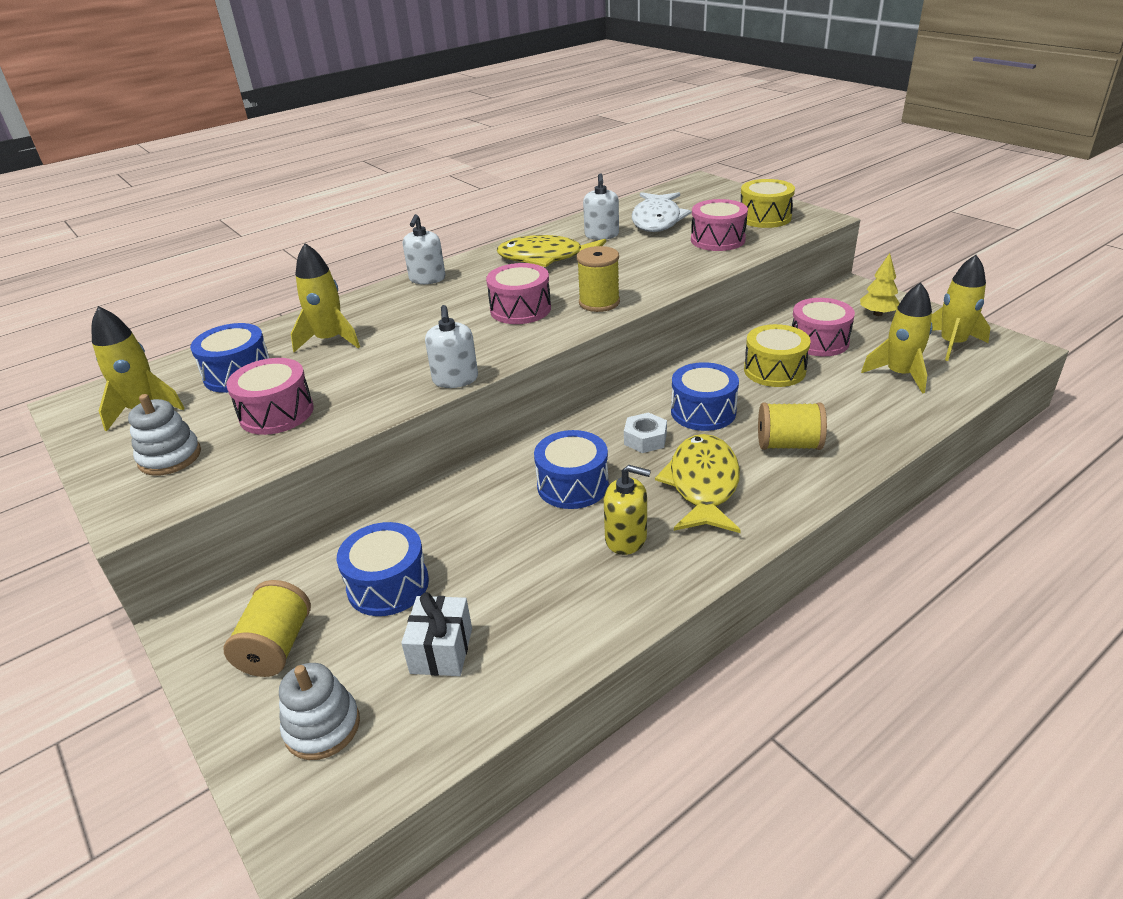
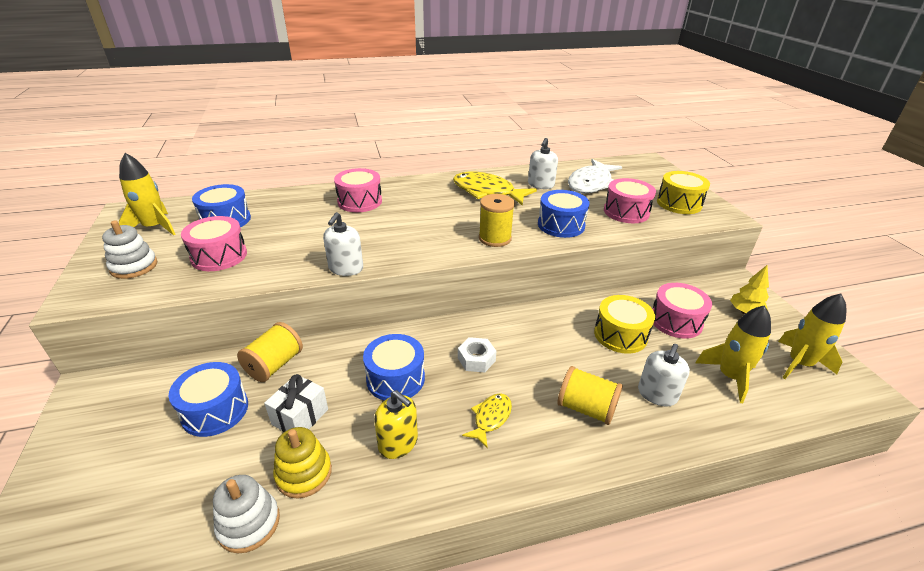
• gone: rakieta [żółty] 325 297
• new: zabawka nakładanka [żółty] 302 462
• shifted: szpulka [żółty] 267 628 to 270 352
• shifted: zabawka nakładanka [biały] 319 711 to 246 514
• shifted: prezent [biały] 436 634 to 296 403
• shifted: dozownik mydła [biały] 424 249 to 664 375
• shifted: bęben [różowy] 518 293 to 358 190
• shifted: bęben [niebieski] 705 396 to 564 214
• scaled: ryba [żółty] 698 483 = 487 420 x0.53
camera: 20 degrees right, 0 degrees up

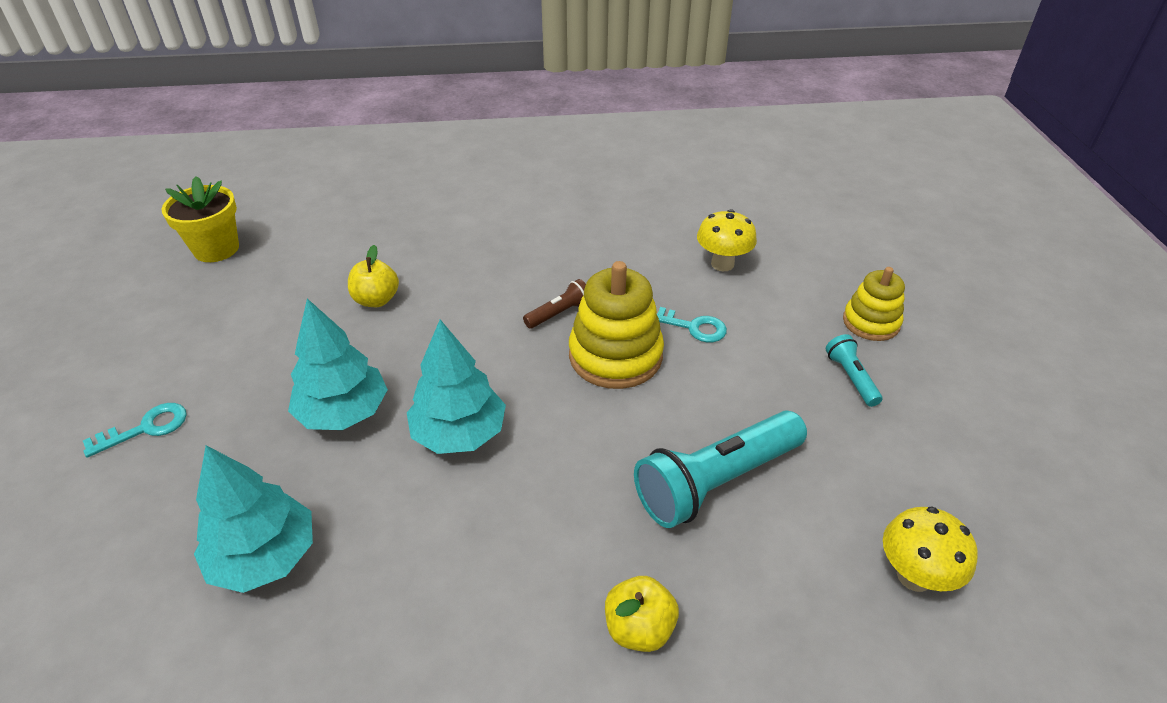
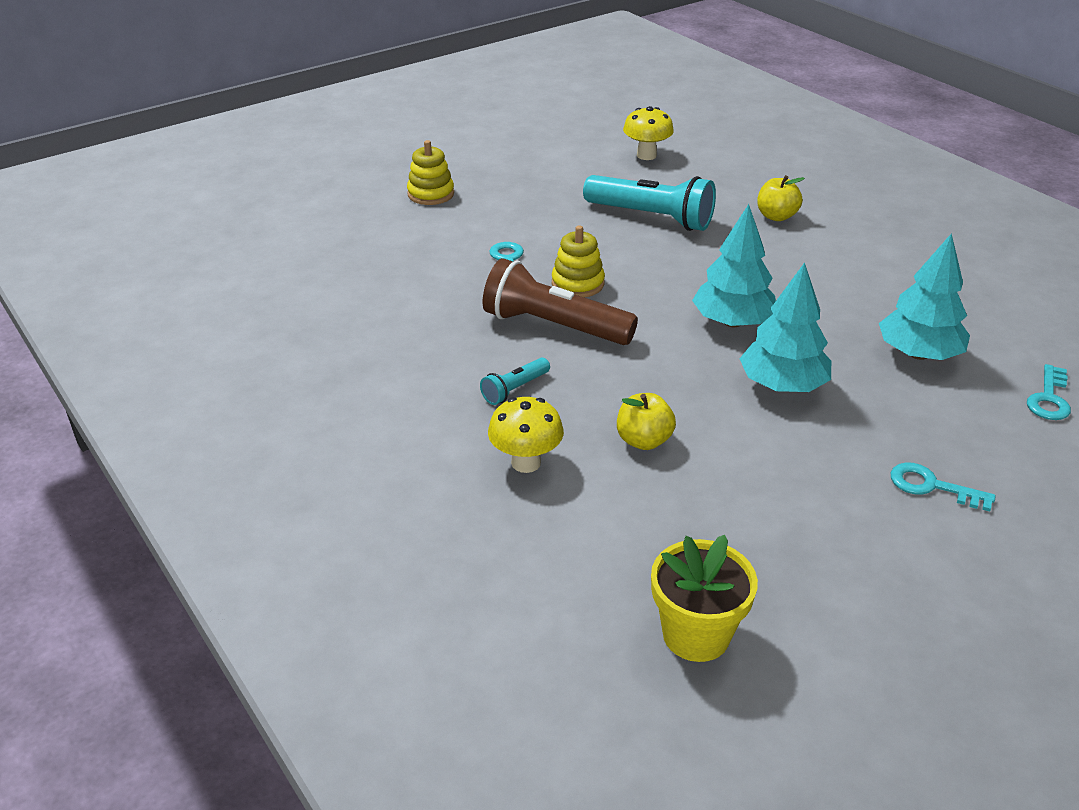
• new: klucz [turkusowy] 1049 392
• shifted: grzyb [żółty] 727 240 to 526 435
• shifted: latarka [turkusowy] 854 370 to 515 381
• scaled: latarka [brązowy] 554 304 = 560 301 x2.09
• scaled: zabawka nakładanka [żółty] 616 325 = 578 261 x0.62
camera: 120 degrees left, 5 degrees down

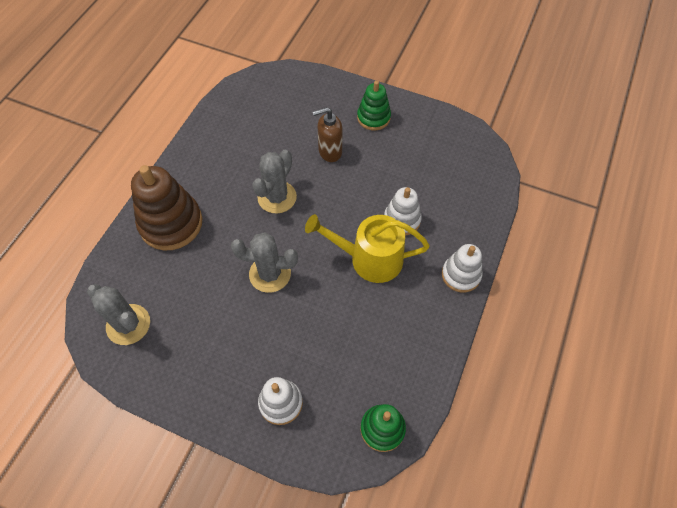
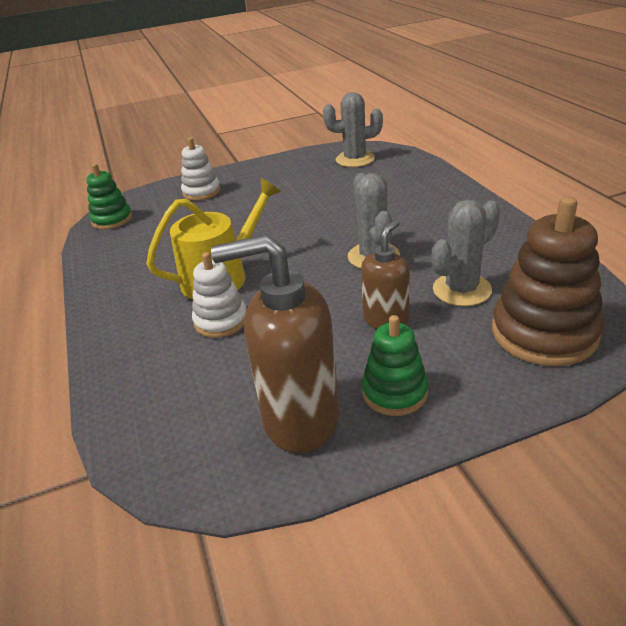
• gone: zabawka nakładanka [biały] 462 268
• new: dozownik mydła [brązowy] 275 343
• shifted: zabawka nakładanka [brązowy] 166 207 to 548 281
• shifted: kaktus [szary] 264 262 to 466 253
camera: 140 degrees right, 25 degrees down

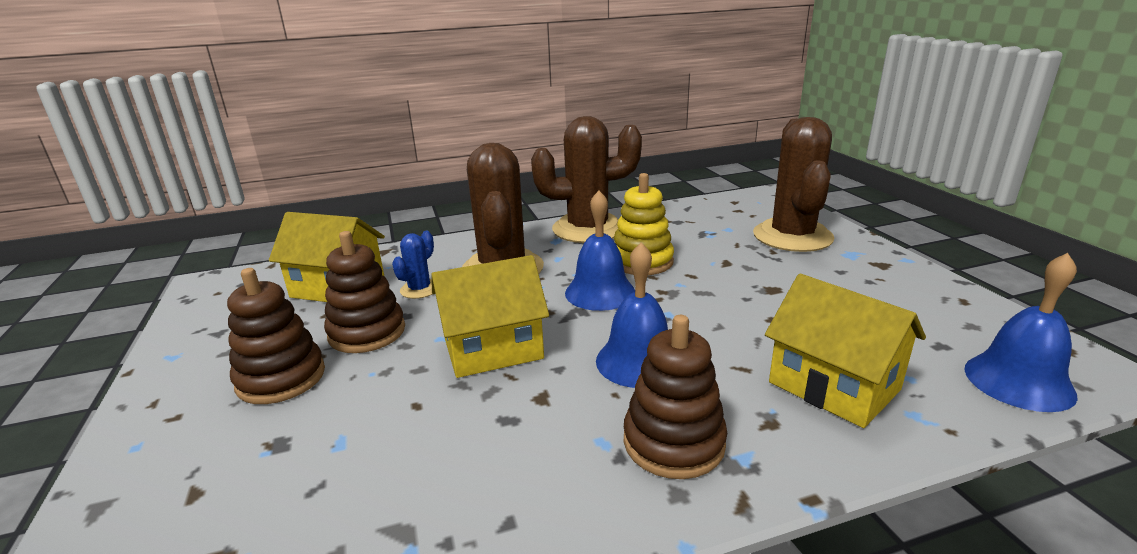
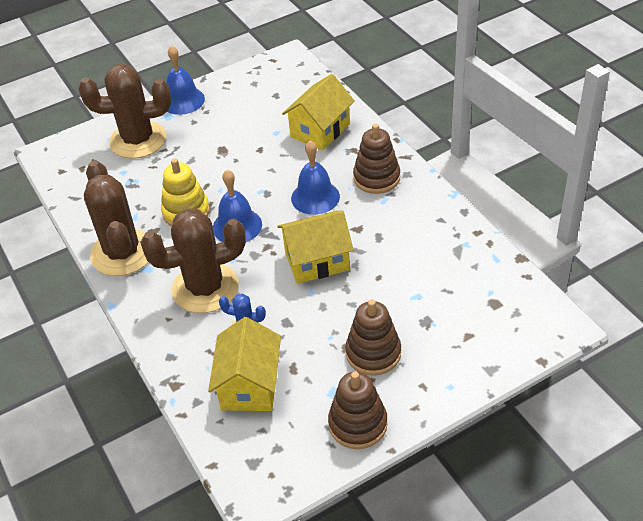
• shifted: zabawka nakładanka [brązowy] 364 292 to 358 410
• shifted: dzwonek [niebieski] 1021 332 to 185 80
• rotated: domek [żółty] 490 316 = 315 247 75 degrees counterclockwise
camera: 100 degrees left, 20 degrees up

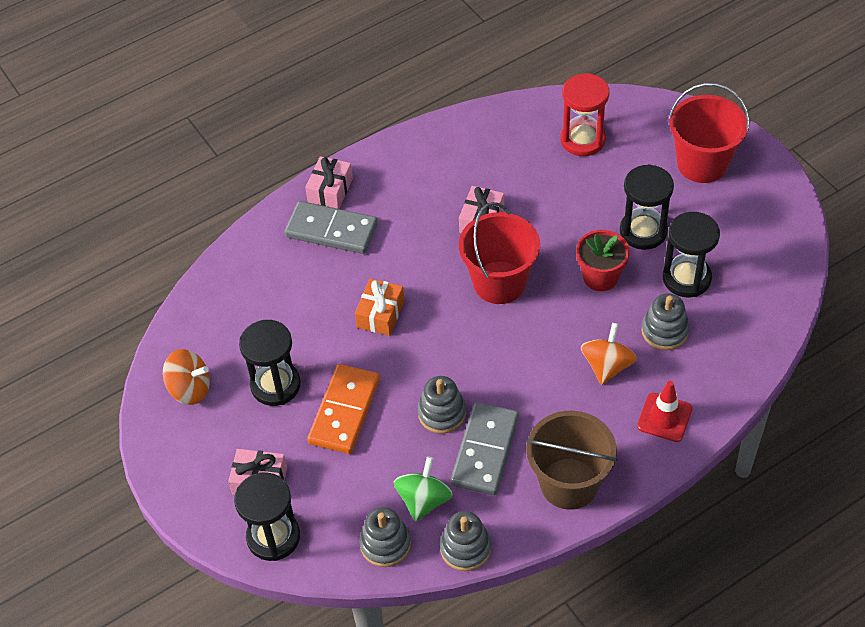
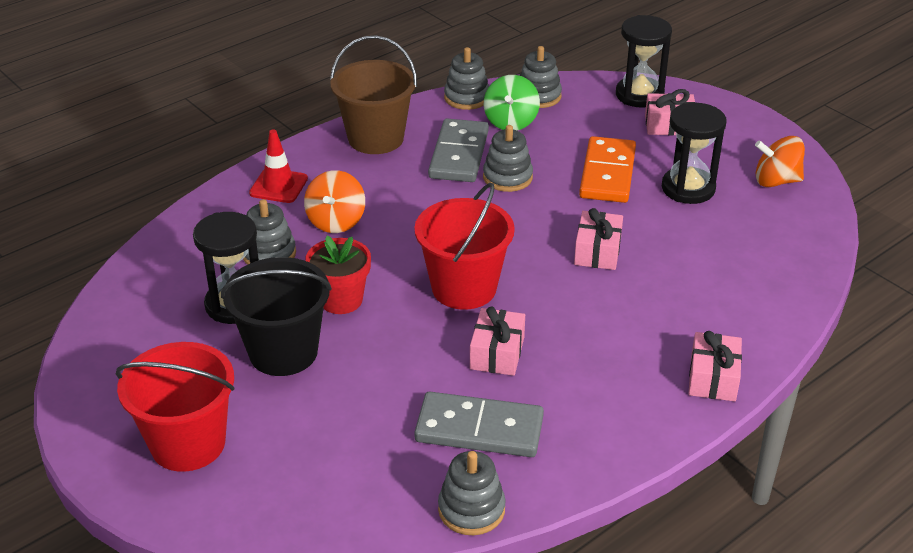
• gone: klepsydra [czerwony] 585 114
• new: zabawka nakładanka [szary] 472 493
• shifted: kostka domina [szary] 331 227 to 479 424
• swapped: klepsydra [czarny] 647 207 to wiadro [czarny] 276 316
• repainted: prezent [pomarańczowy] 379 307 to prezent [różowy] 598 239
camera: 170 degrees right, 15 degrees down

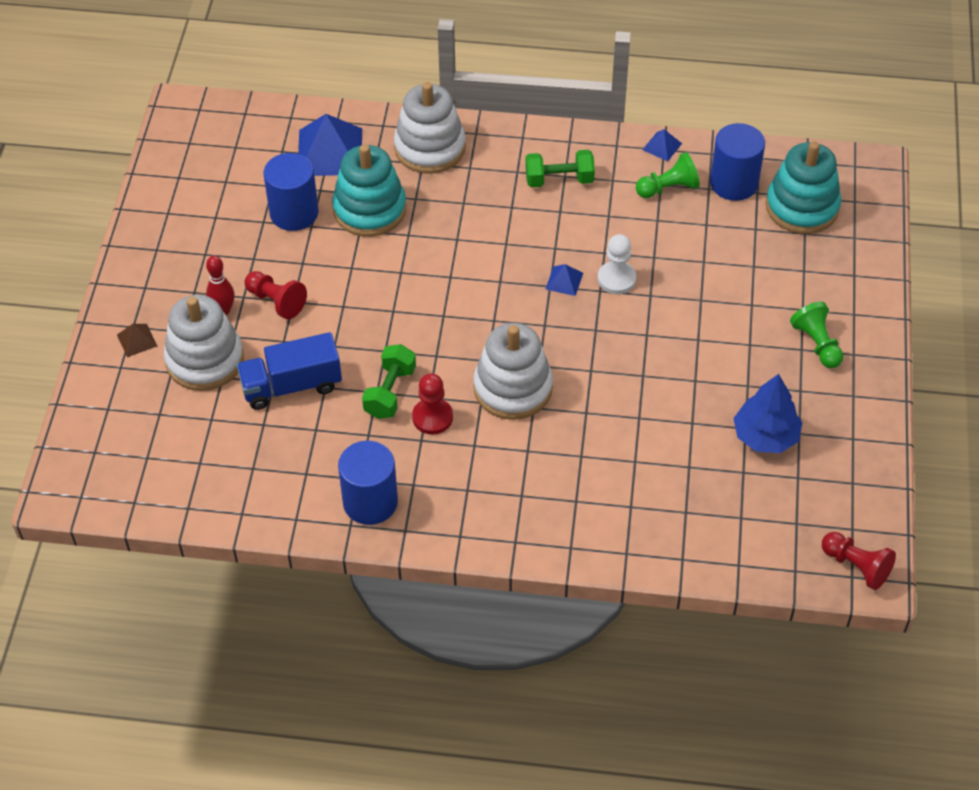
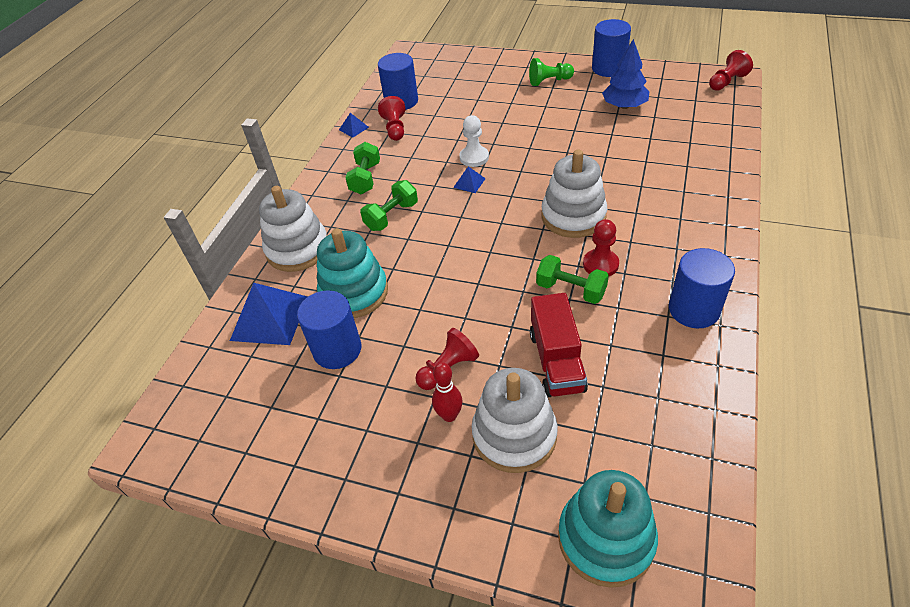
• gone: piramida [brązowy] 137 340
• new: hantel [zielony] 389 205
• new: walec [niebieski] 611 48
• shifted: zabawka nakładanka [turkusowy] 803 188 to 608 529
• repainted: ciężarówka [niebieski] 289 371 to ciężarówka [czerwony] 559 345
• repainted: pionek [zielony] 668 175 to pionek [czerwony] 392 118
camera: 75 degrees left, 5 degrees down

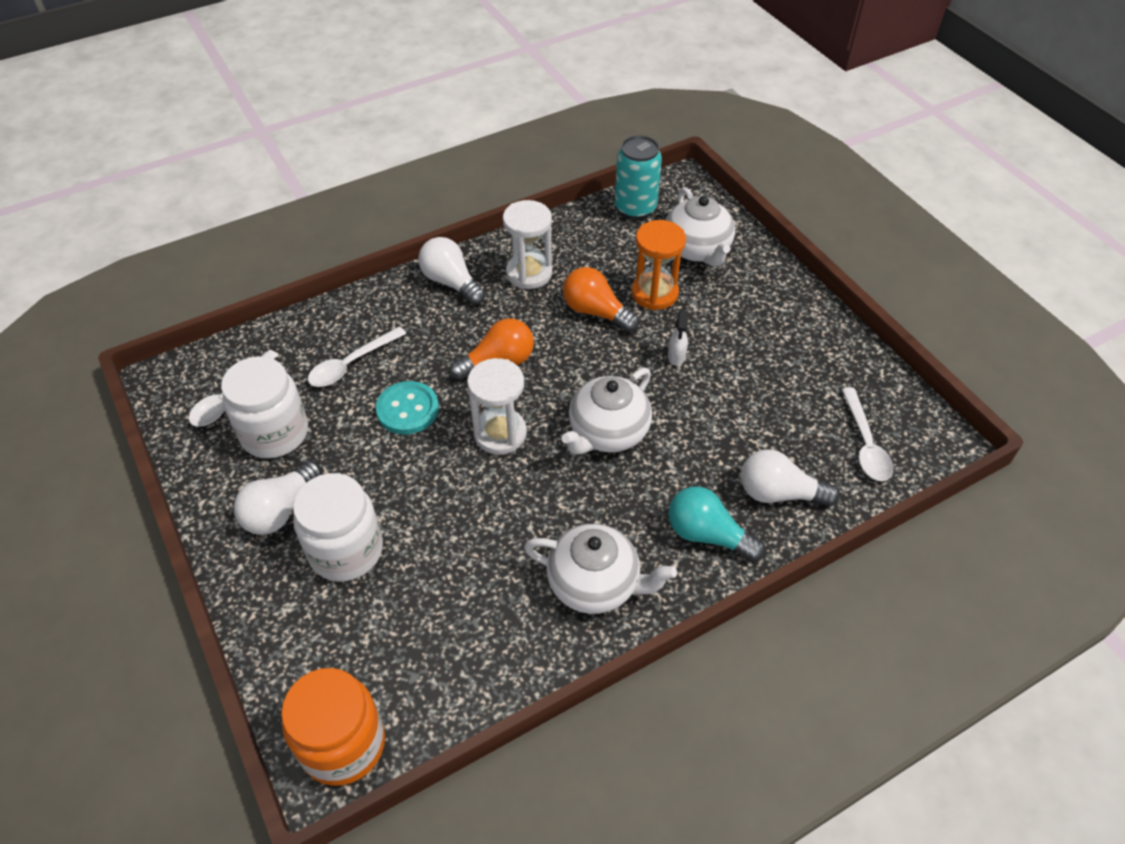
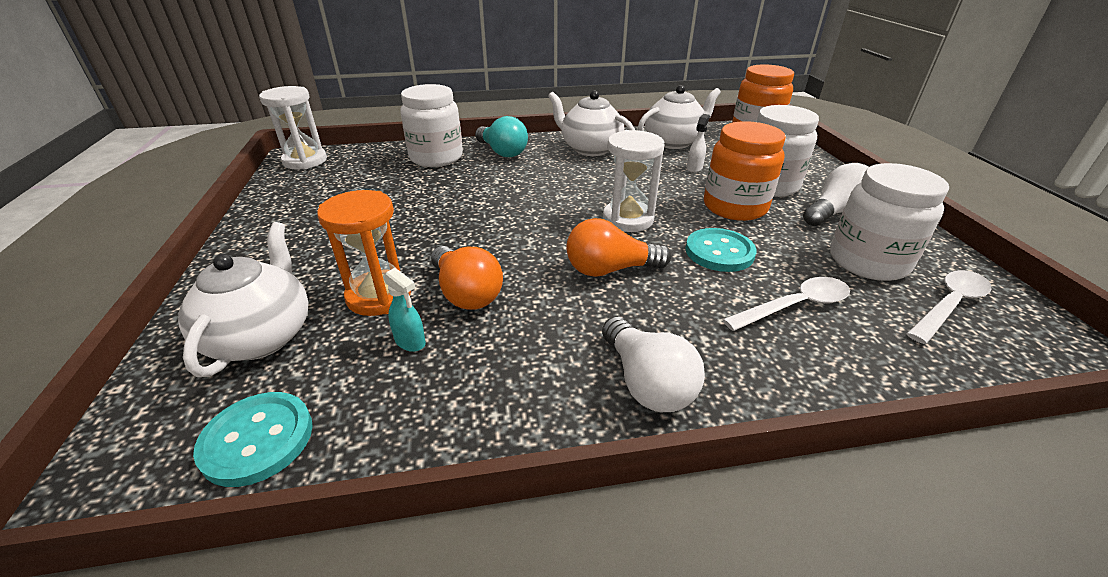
• gone: łyżka [biały] 867 434
• new: spryskiwacz [turkusowy] 404 310
• new: słoik [pomarańczowy] 745 171
• shifted: klepsydra [biały] 527 244 to 293 127
• shifted: imbryk [biały] 606 411 to 679 117
• shifted: spryskiwacz [biały] 678 338 to 698 143
• swapped: puszka [turkusowy] 638 177 to guzik [turkusowy] 253 439
• swapped: żarówka [biały] 790 478 to słoik [biały] 431 125
camera: 160 degrees left, 15 degrees down

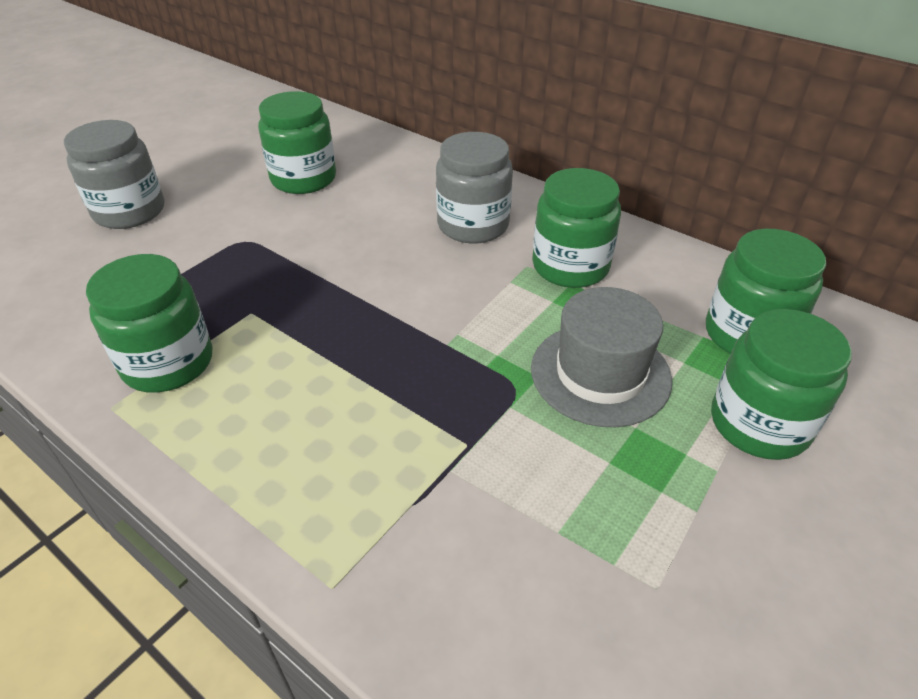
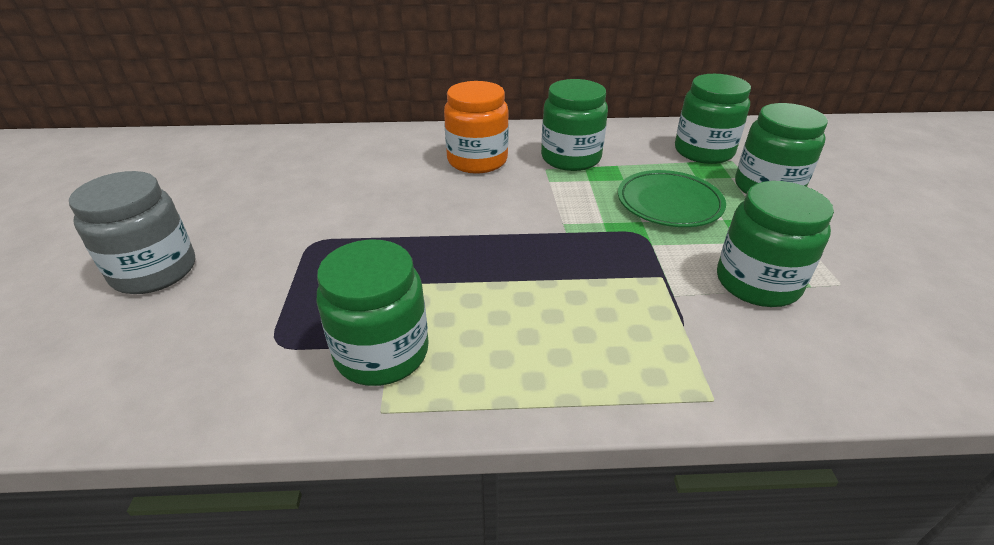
• shifted: słoik [zielony] 297 142 to 775 244
• swapped: kapelusz [szary] 601 357 to talerz [zielony] 672 198
• repainted: słoik [szary] 474 188 to słoik [pomarańczowy] 476 127
camera: 40 degrees left, 5 degrees down

